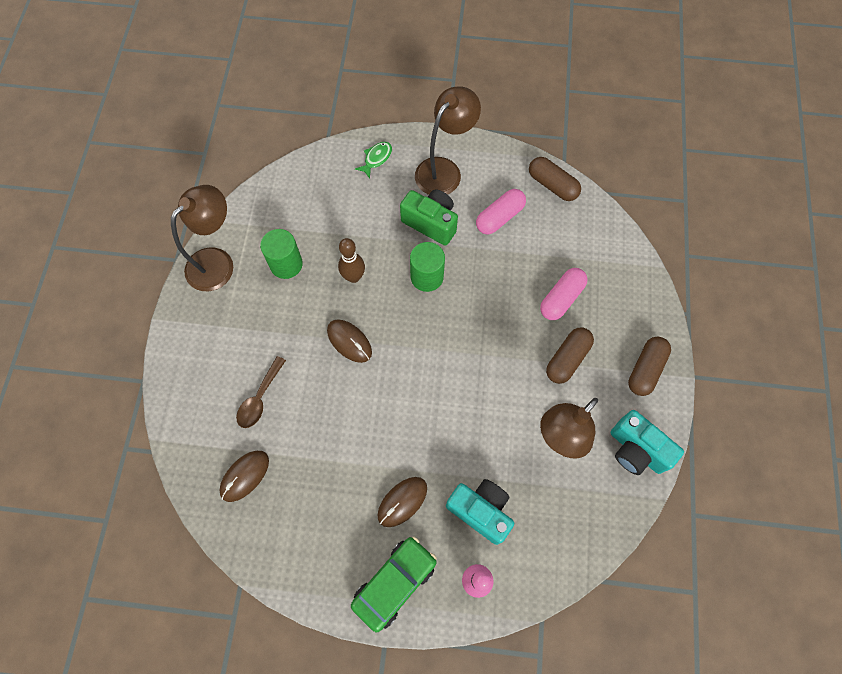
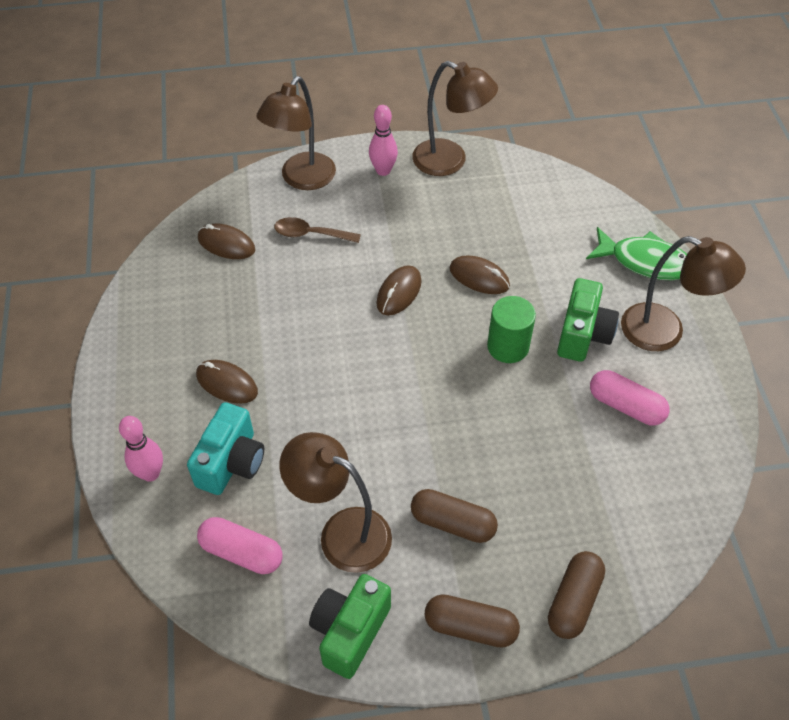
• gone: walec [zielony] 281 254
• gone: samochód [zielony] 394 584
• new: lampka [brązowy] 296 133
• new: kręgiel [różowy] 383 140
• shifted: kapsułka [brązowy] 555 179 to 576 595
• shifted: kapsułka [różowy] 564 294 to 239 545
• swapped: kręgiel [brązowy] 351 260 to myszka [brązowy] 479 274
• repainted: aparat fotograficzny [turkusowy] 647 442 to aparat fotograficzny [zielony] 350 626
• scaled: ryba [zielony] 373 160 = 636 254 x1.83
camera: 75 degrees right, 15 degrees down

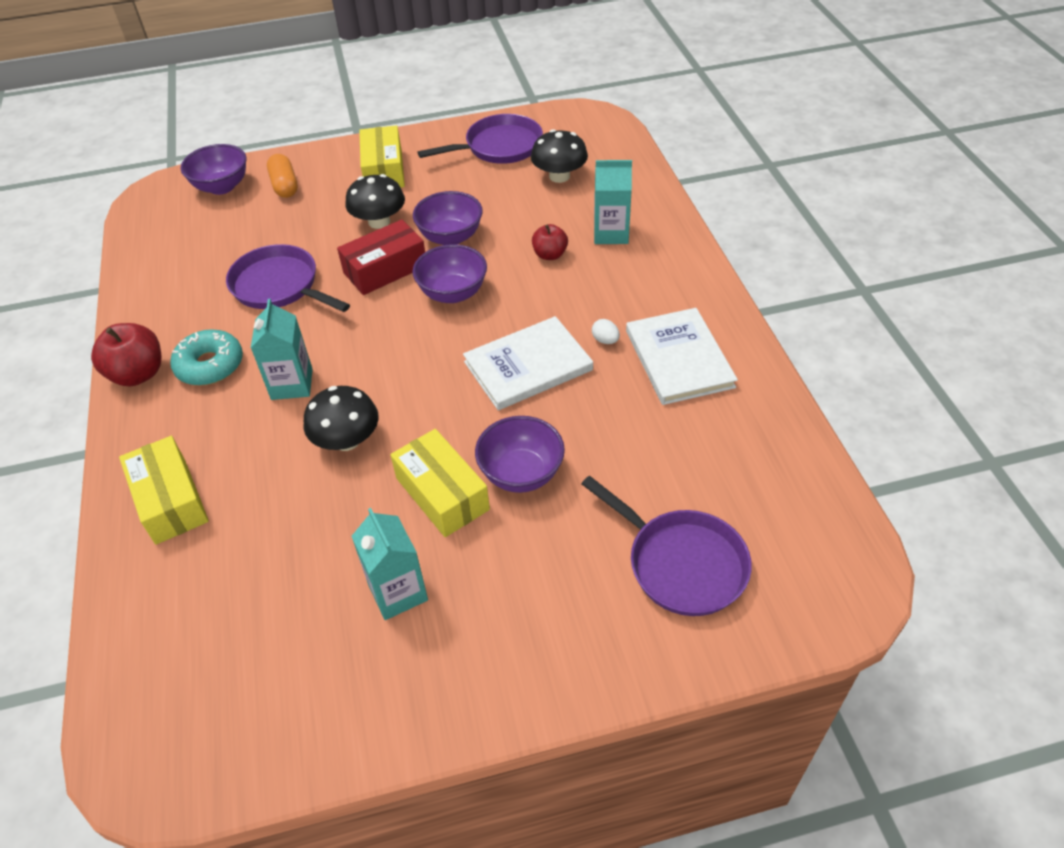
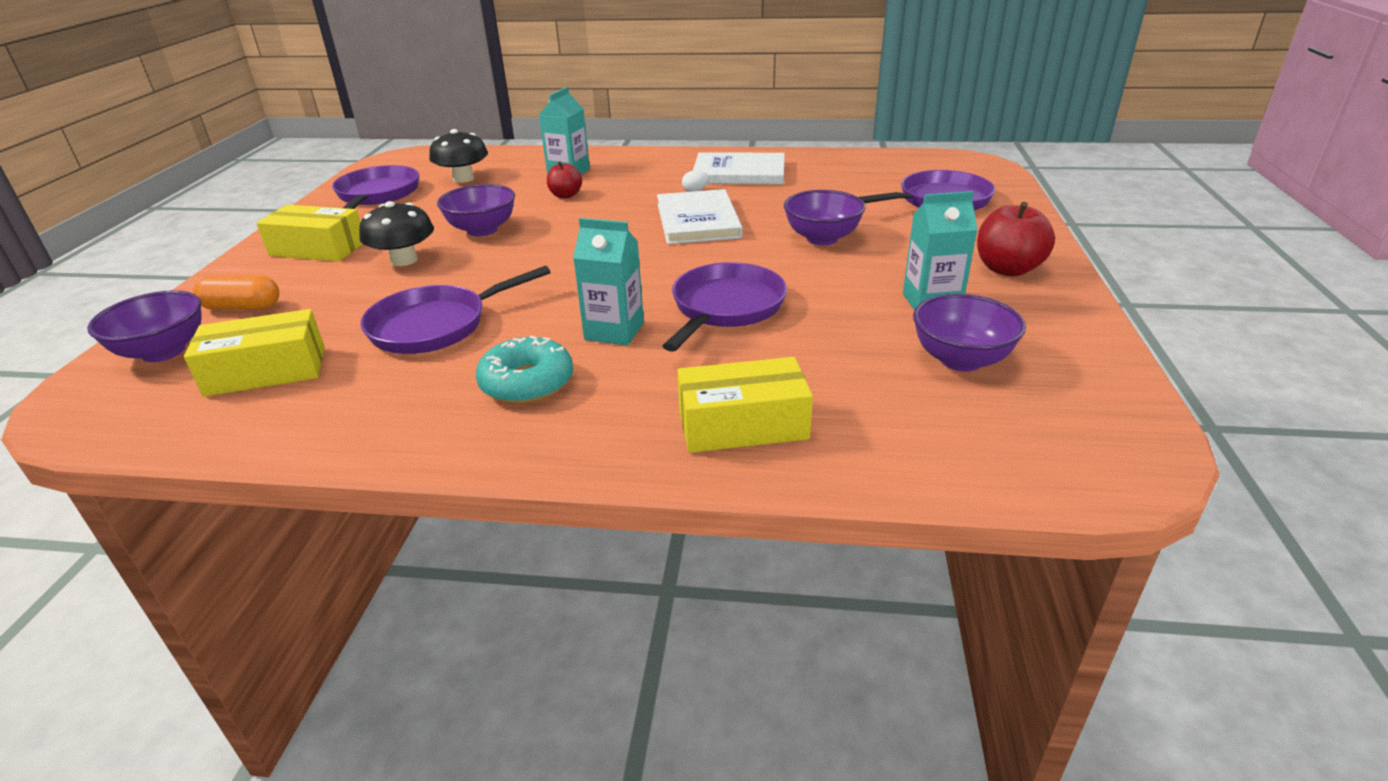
• gone: pudełko [czerwony] 381 257
• shifted: jabłko [czerwony] 126 355 to 1016 239
• shifted: pudełko [żółty] 440 483 to 254 353
• shifted: miska [fioletowy] 449 273 to 969 333
• swapped: grzyb [czarny] 341 418 to patelnia [fioletowy] 725 307
camera: 70 degrees left, 15 degrees down

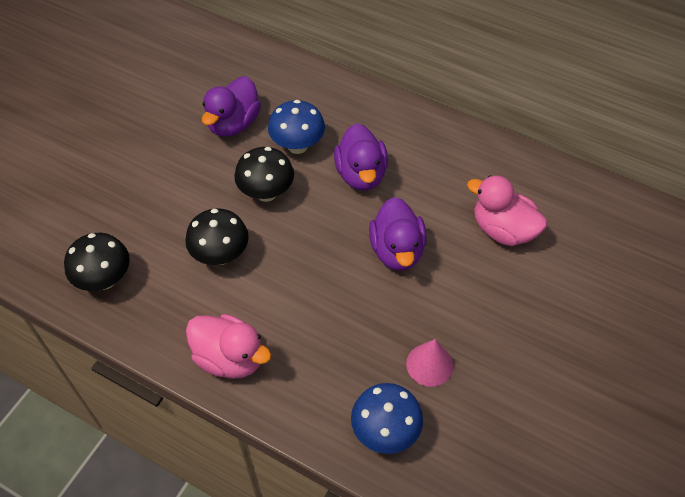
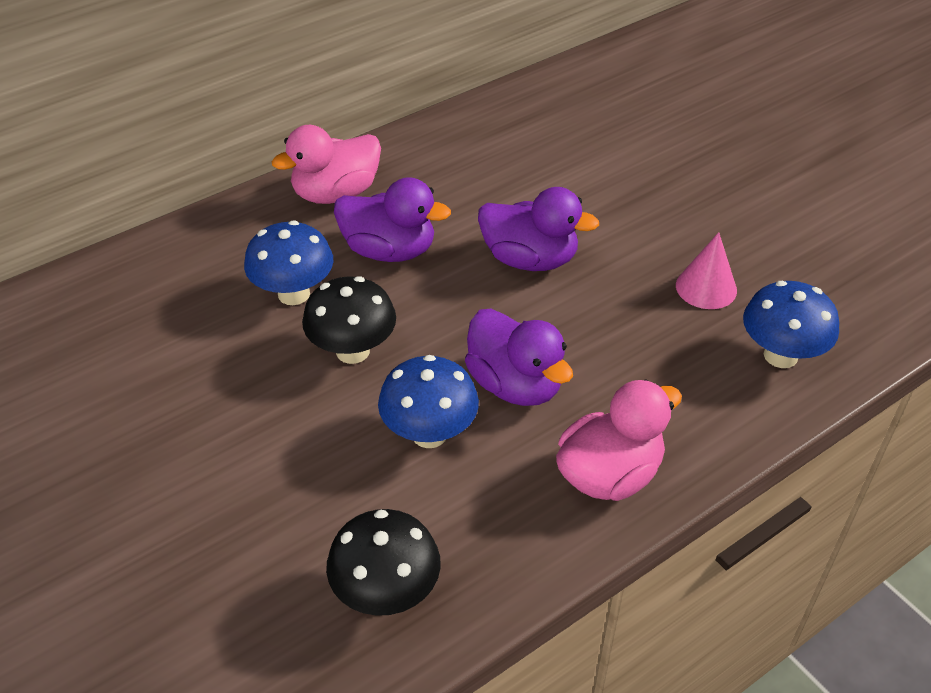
• shifted: kaczka [fioletowy] 231 106 to 519 357
• shifted: kaczka [różowy] 507 210 to 326 164
• repainted: grzyb [czarny] 217 236 to grzyb [niebieski] 428 401
camera: 65 degrees left, 10 degrees down

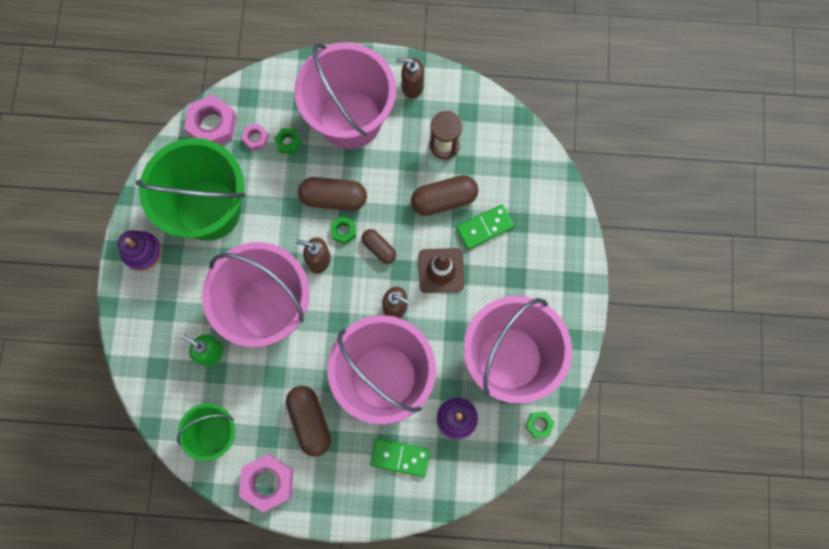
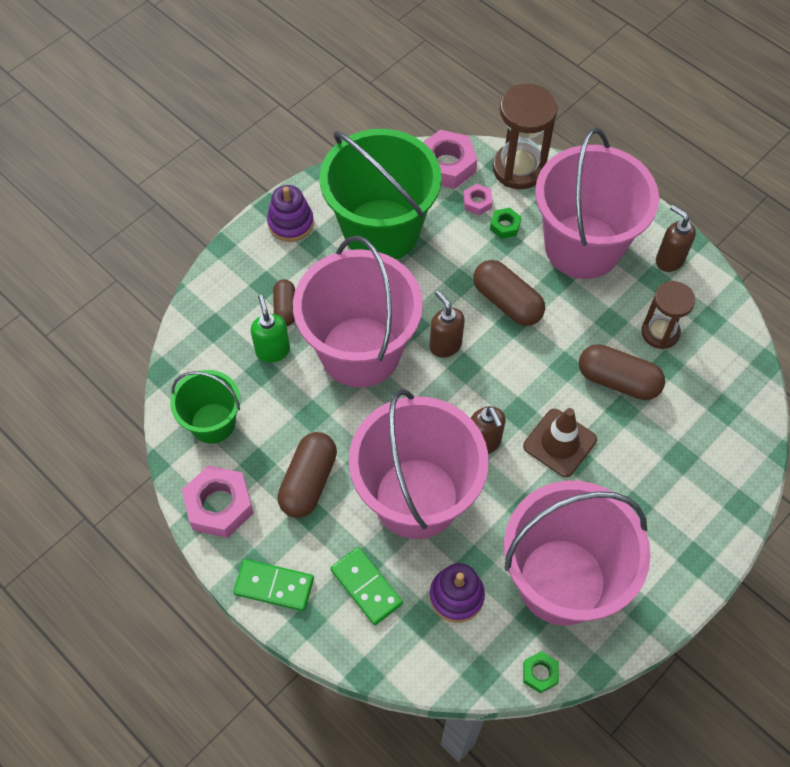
• gone: nakrętka [zielony] 343 230
• new: klepsydra [brązowy] 525 136
• shifted: kapsułka [brązowy] 379 246 to 284 302
• shifted: kostka domina [zielony] 485 227 to 273 585
camera: 40 degrees right, 15 degrees down

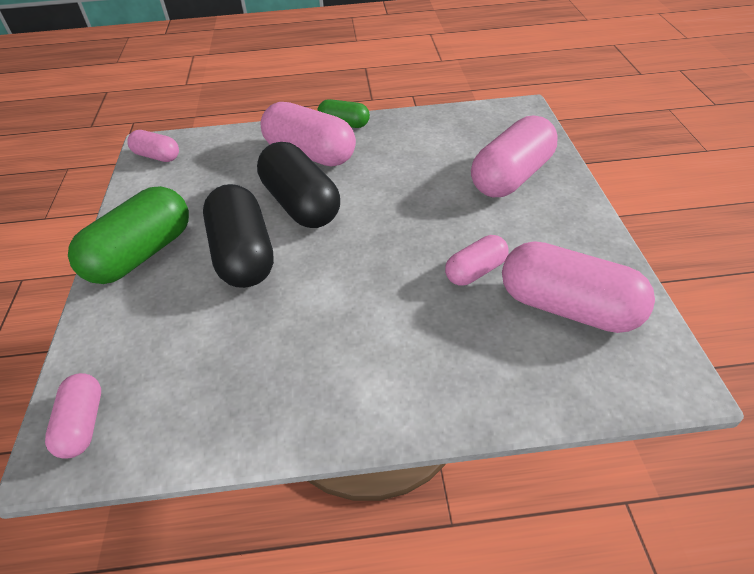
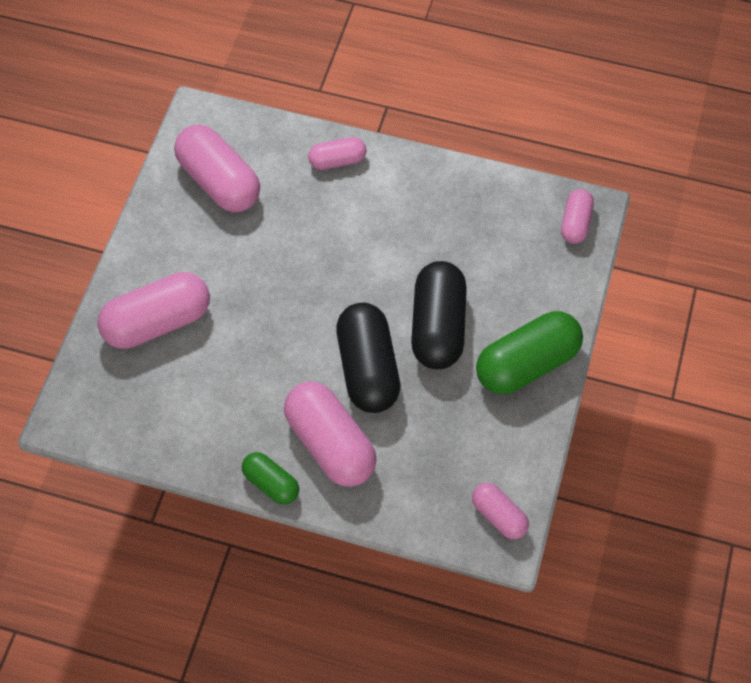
• shifted: kapsułka [różowy] 476 260 to 337 153
camera: 160 degrees left, 15 degrees up

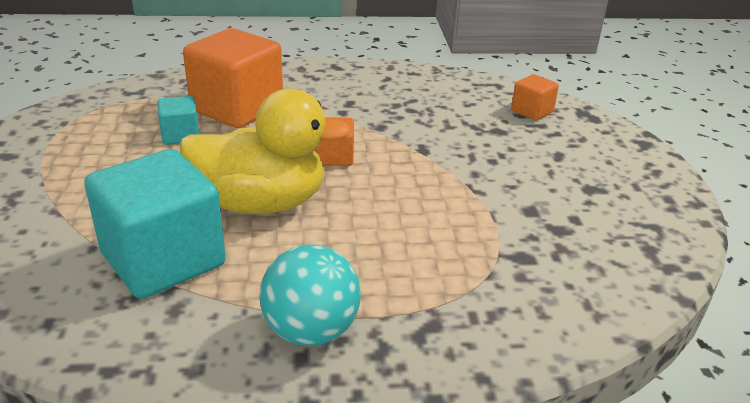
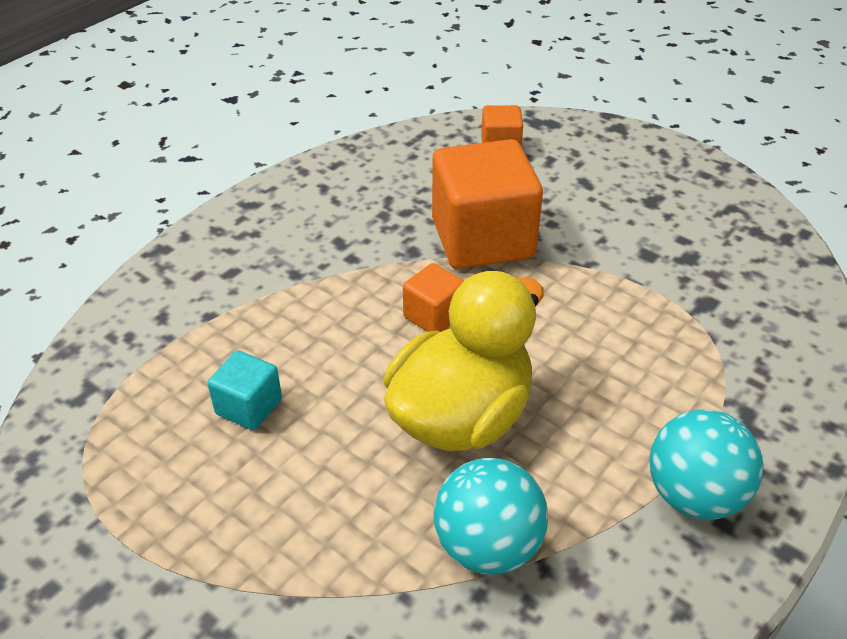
• shifted: sześcian [pomarańczowy] 233 78 to 487 204
• swapped: sześcian [turkusowy] 155 224 to piłka [turkusowy] 491 516
camera: 45 degrees left, 10 degrees up

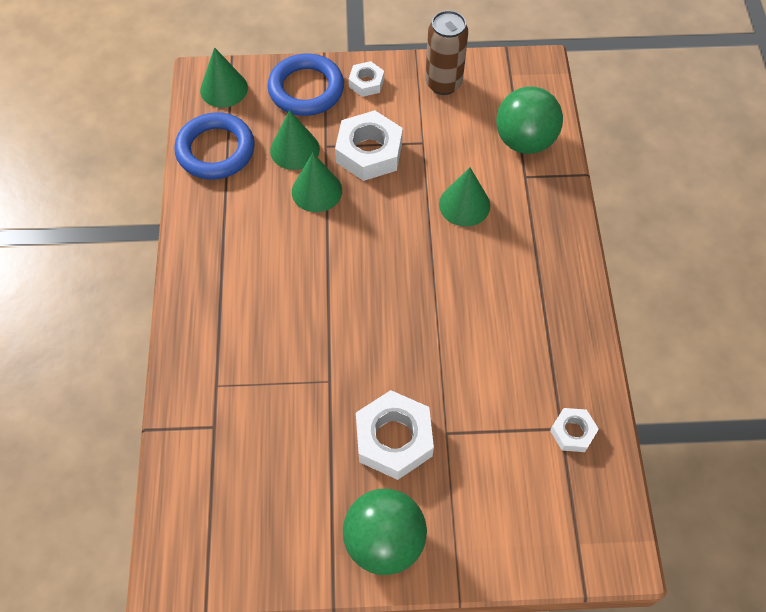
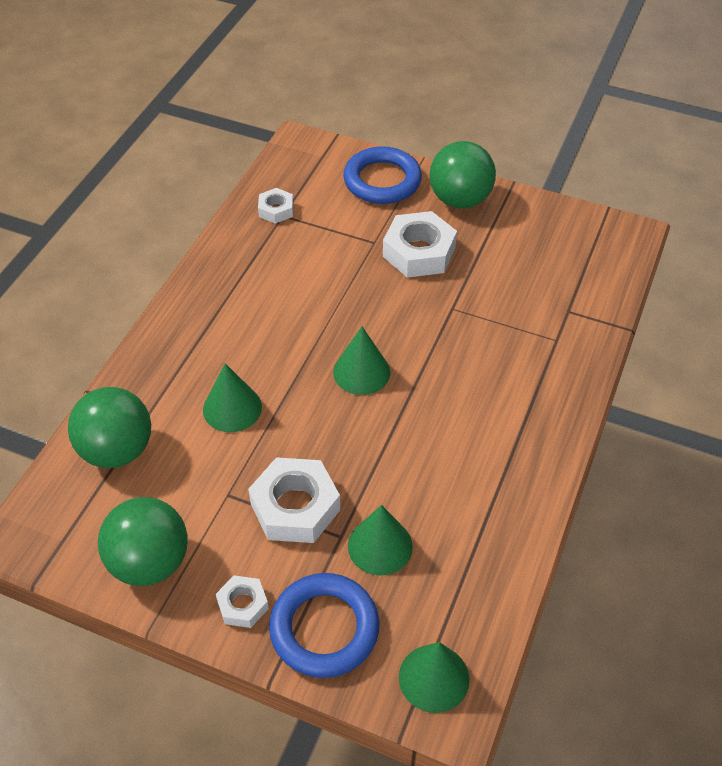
• shifted: pierścień [niebieski] 214 146 to 382 175
• shifted: stożek [zielony] 317 182 to 361 361
• swapped: puszka [brązowy] 446 52 to piłka [zielony] 143 541
camera: 155 degrees left, 10 degrees down

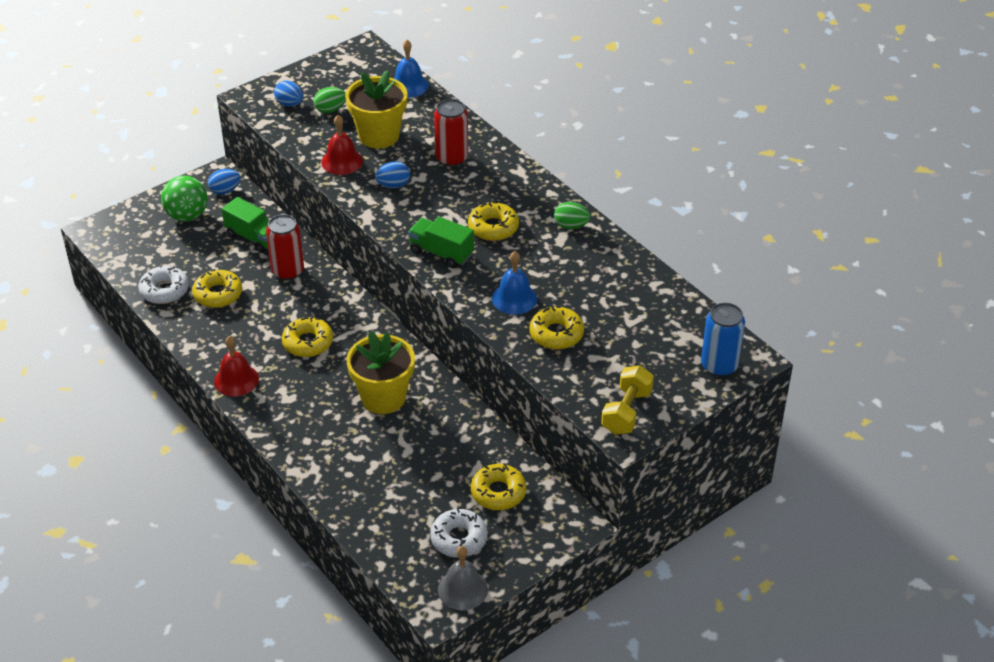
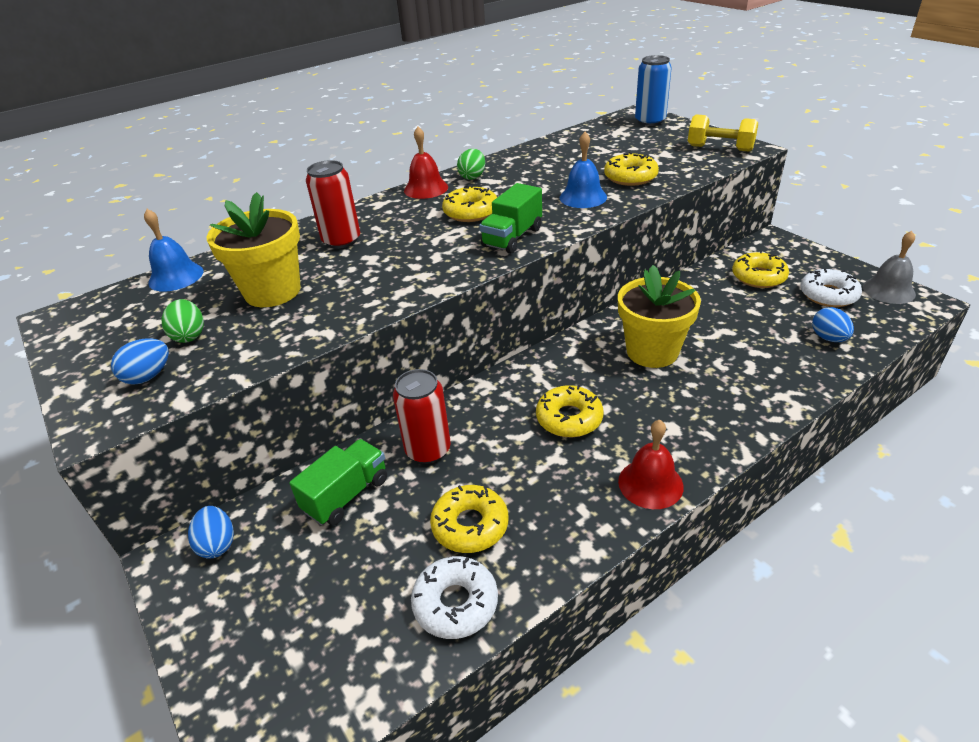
• gone: piłka [zielony] 184 199
• shifted: dzwonek [czerwony] 342 145 to 426 163
• shifted: jajko [niebieski] 392 174 to 833 324
camera: 85 degrees left, 5 degrees down

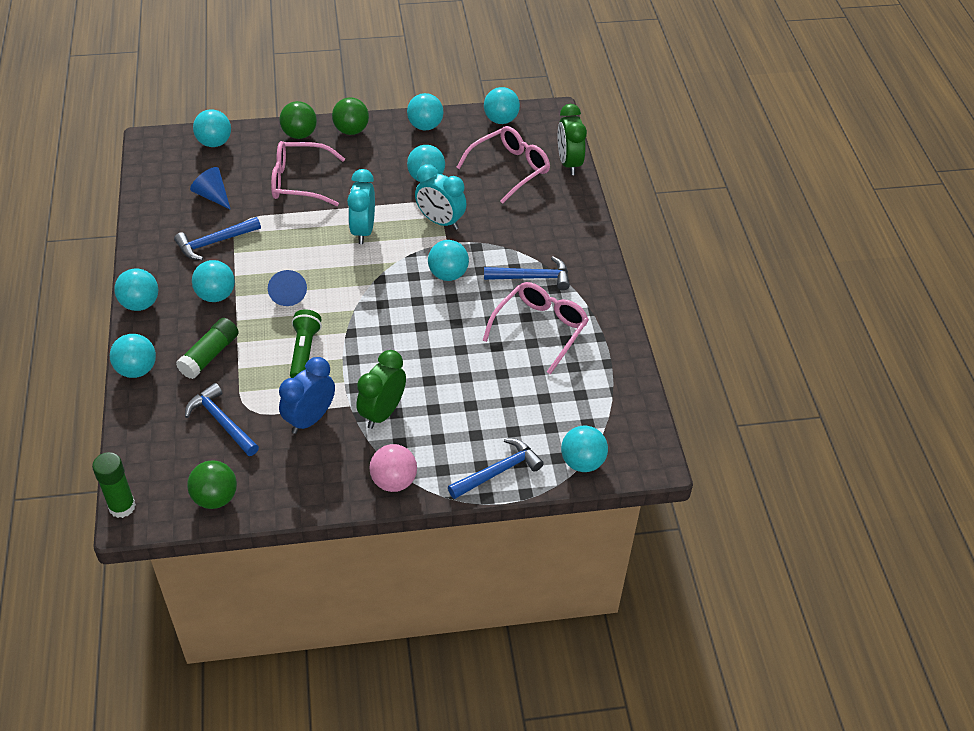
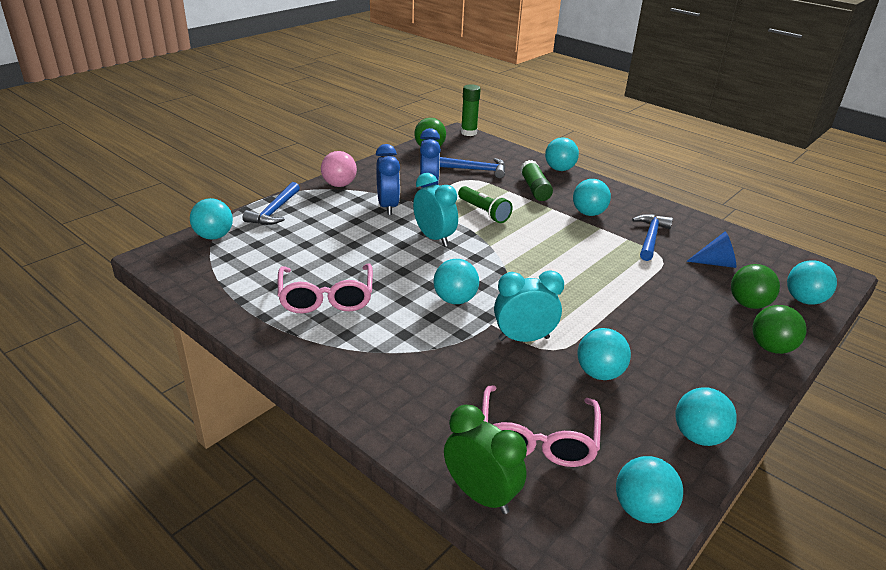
• gone: piłka [turkusowy] 136 290
• gone: stożek [niebieski] 287 288
• gone: okulary [różowy] 308 173
• gone: młotek [niebieski] 527 273
• shifted: piłka [zielony] 350 116 to 755 286
• shifted: budzik [turkusowy] 361 206 to 435 210
• repainted: budzik [zielony] 381 389 to budzik [niebieski] 388 179
camera: 140 degrees right, 15 degrees down

